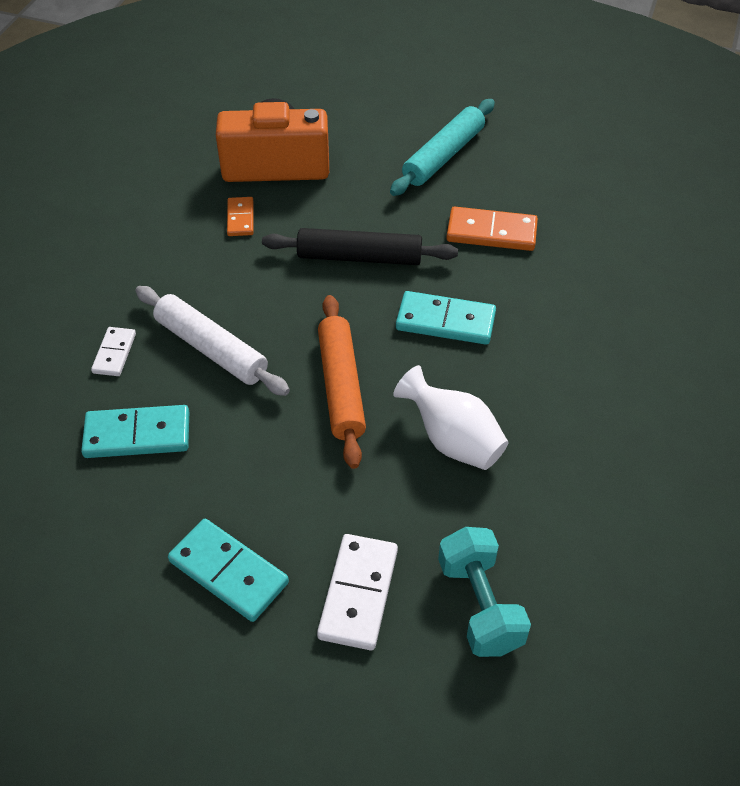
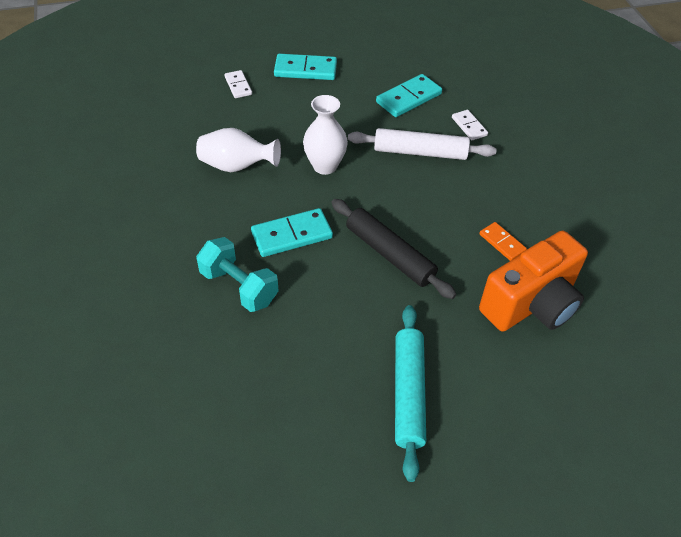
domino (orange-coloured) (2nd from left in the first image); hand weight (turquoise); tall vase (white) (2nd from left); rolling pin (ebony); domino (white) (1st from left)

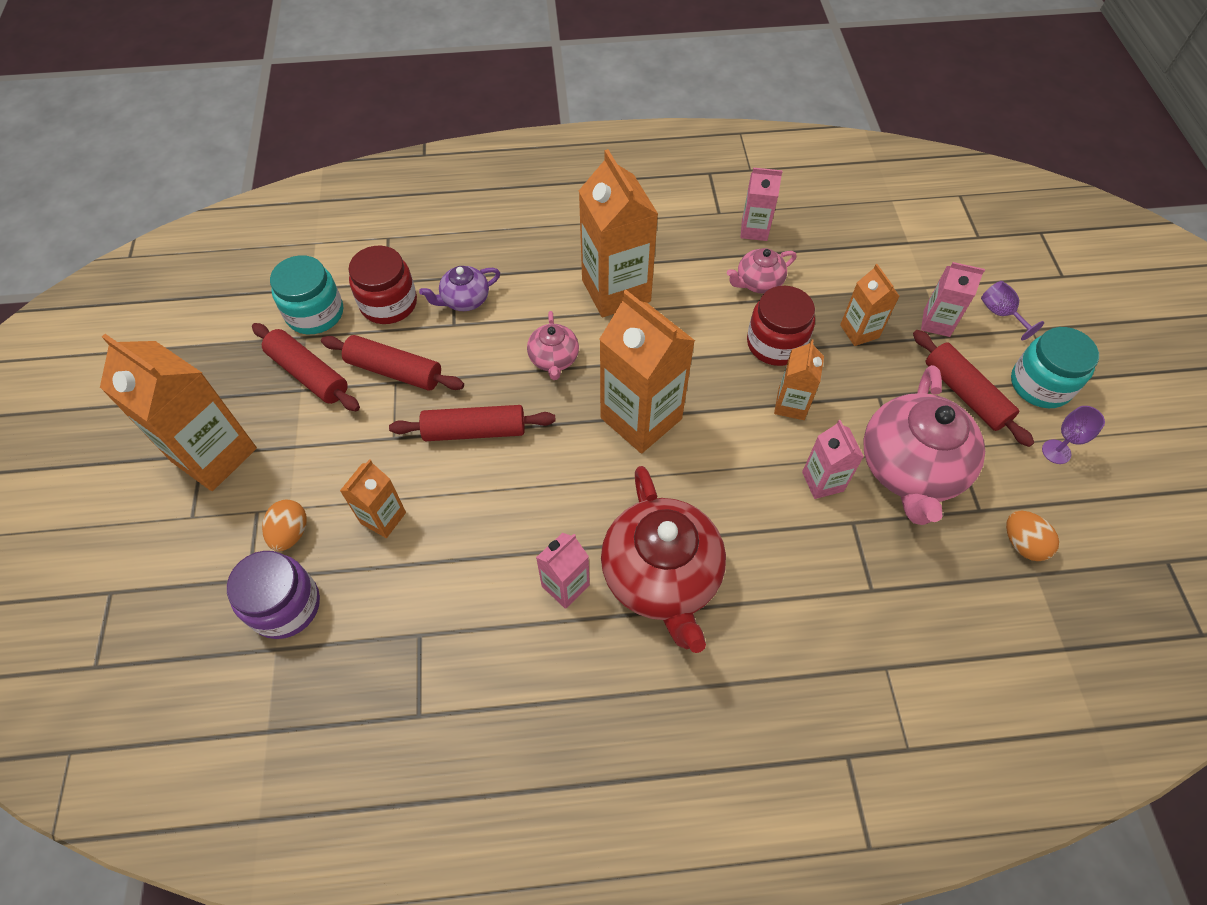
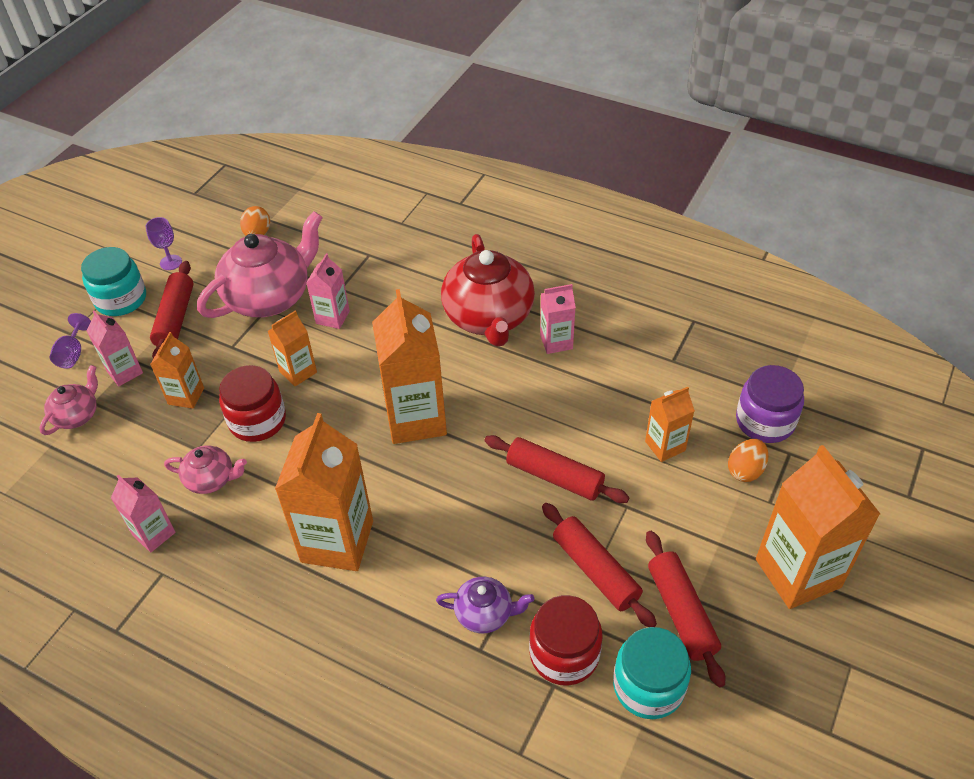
teapot (rose-pink) (1st from left); teapot (red)

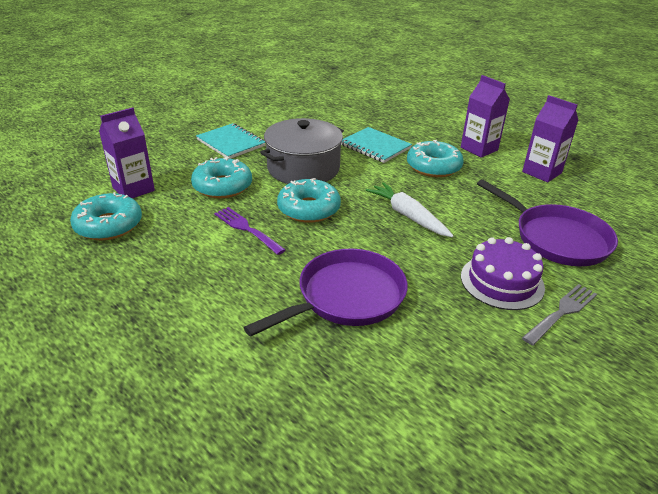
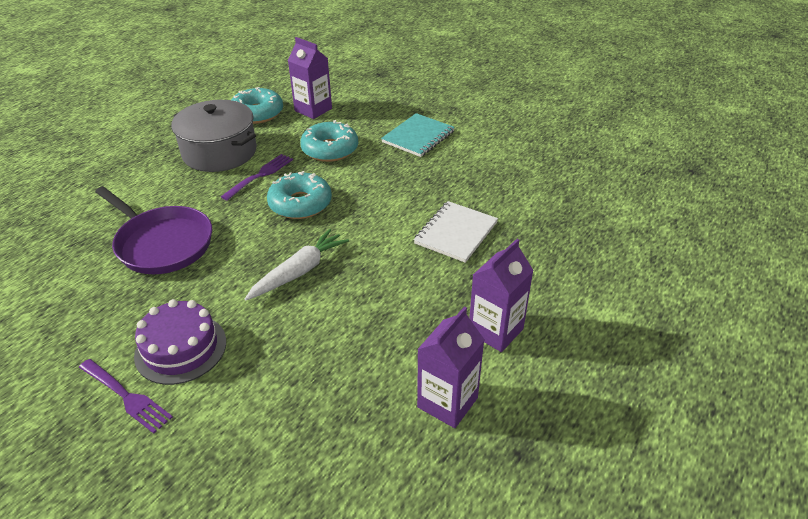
donut (turquoise) (4th from left in the first image); frying pan (royal purple) (2nd from left in the first image); cooking pot (gray); notepad (white); table fork (royal purple) (1st from left)

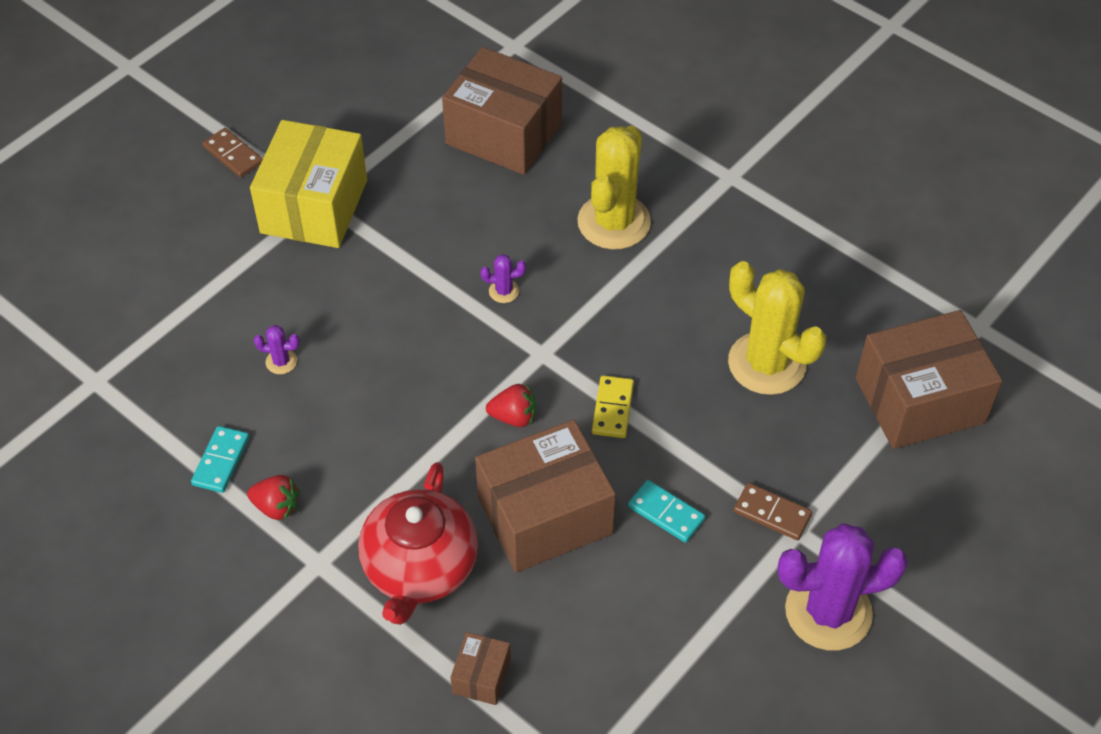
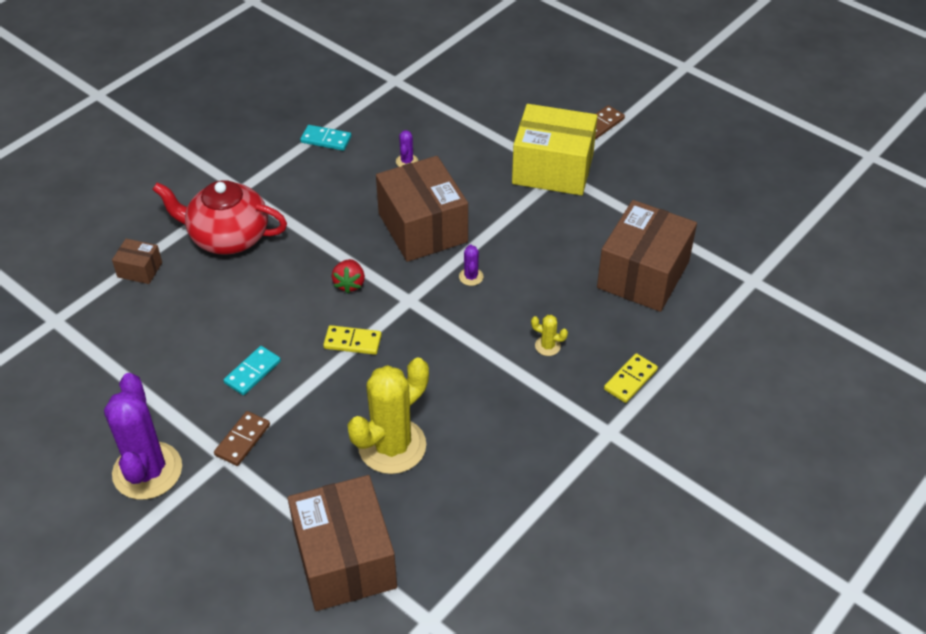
strawberry (red) (1st from left in the first image); domino (bright yellow) (2nd from left); package (russet) (3rd from left); prickly plant (bright yellow) (2nd from left)

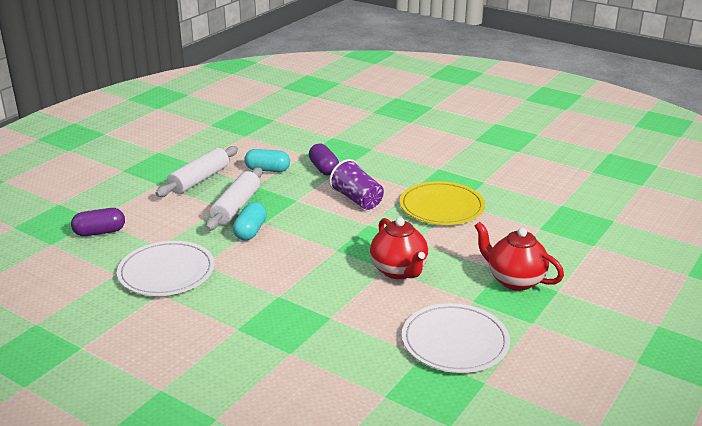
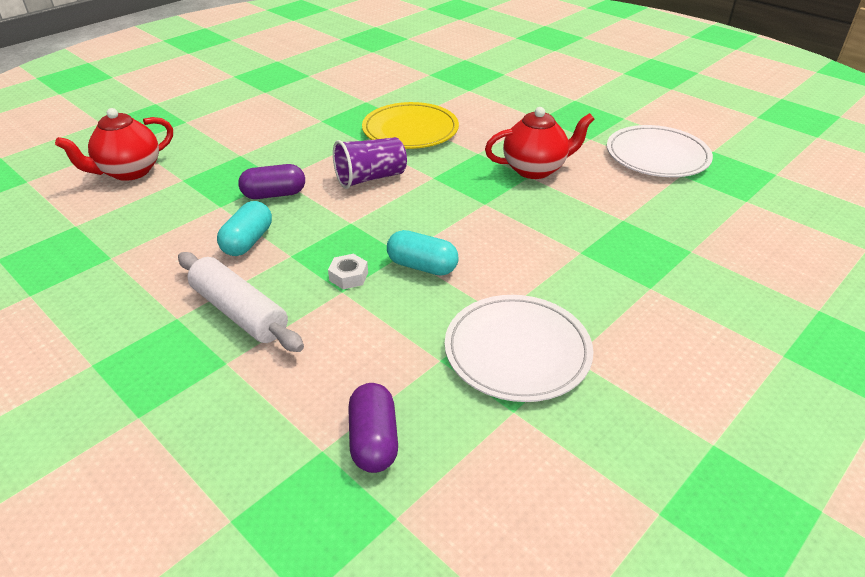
teapot (red) (1st from left); nut (white)

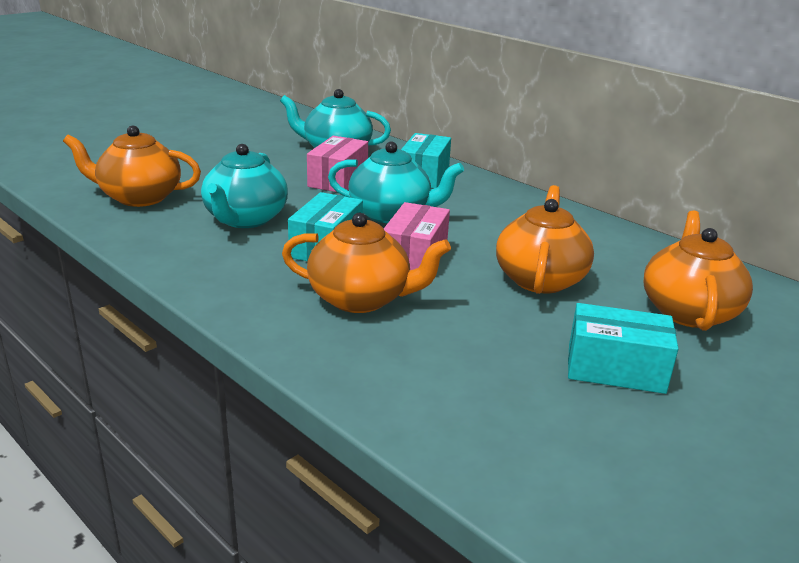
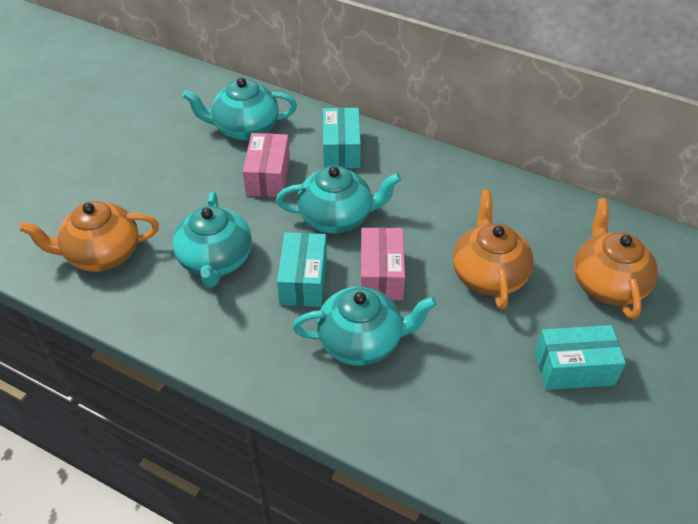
teapot (turquoise) (4th from left)

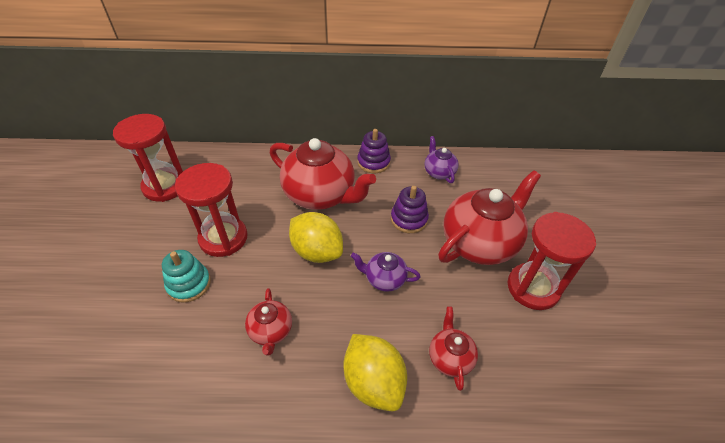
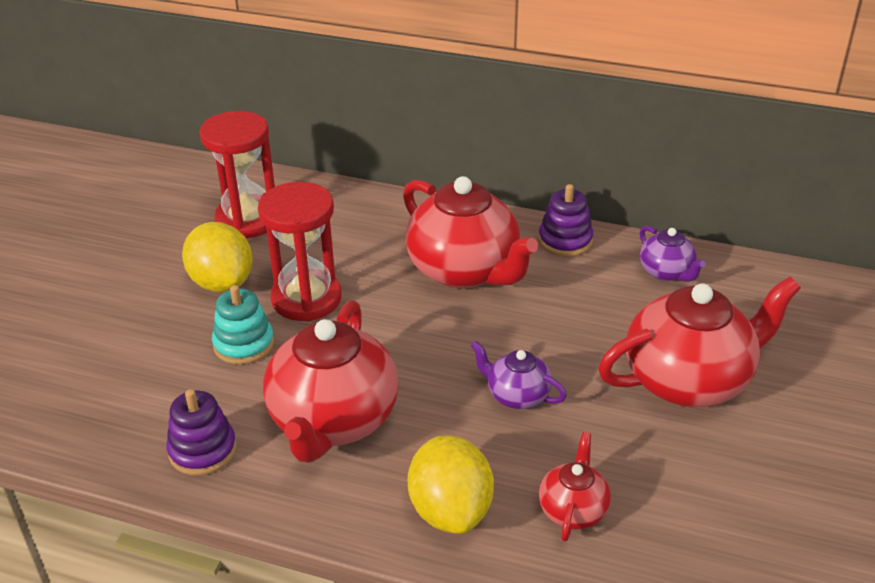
hourglass (red) (3rd from left in the first image); citrus fruit (bright yellow) (1st from left); ring stacker (royal purple) (1st from left); teapot (royal purple) (2nd from left); teapot (red) (1st from left)

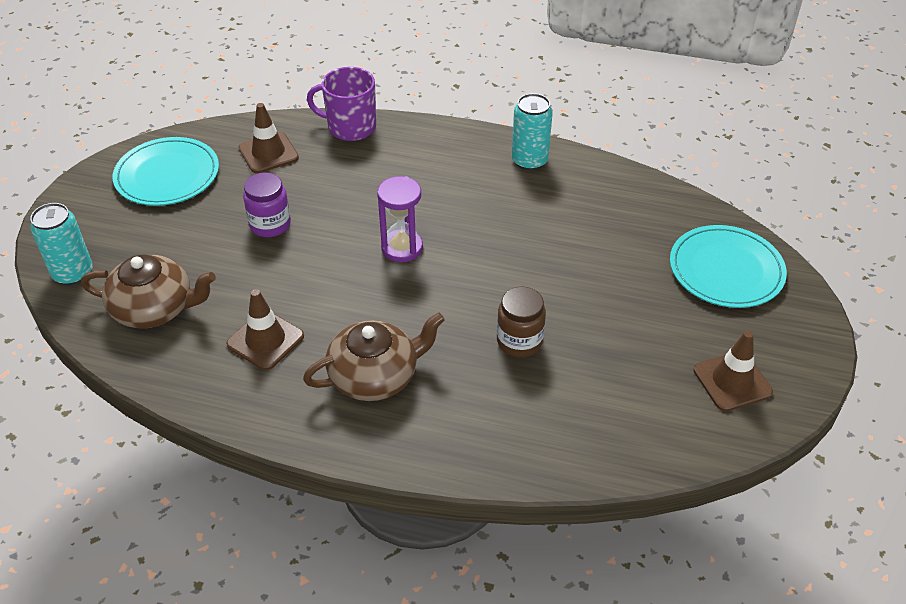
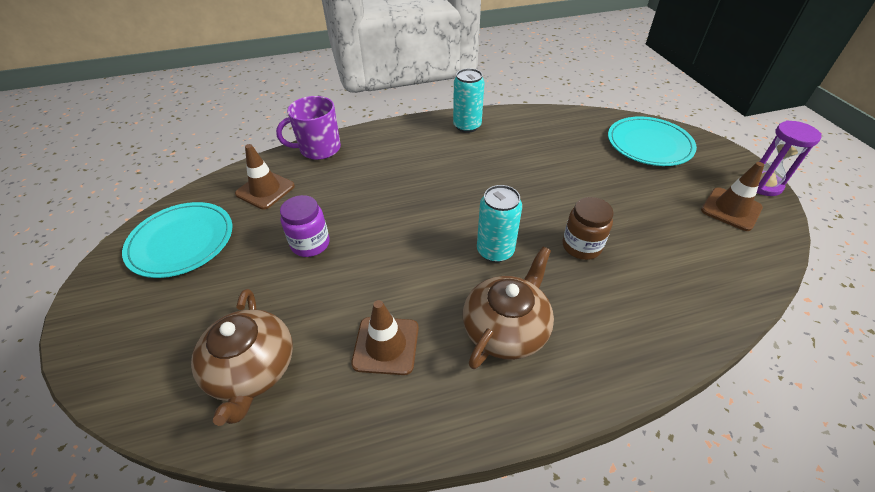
can (turquoise) (2nd from left); hourglass (royal purple); teapot (russet) (1st from left)

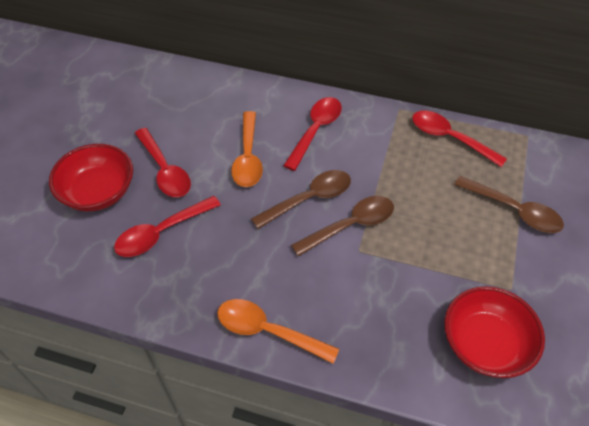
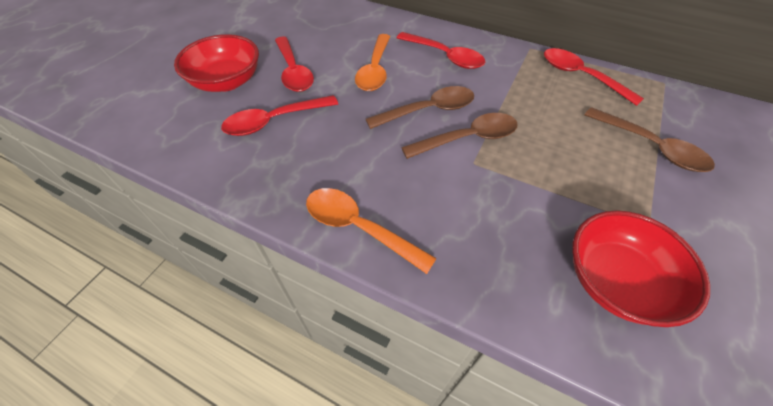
spoon (red) (3rd from left)

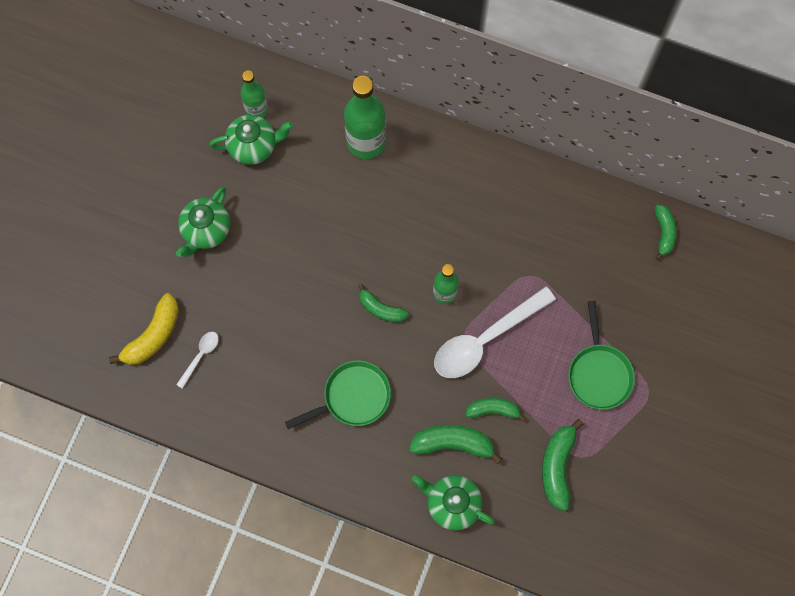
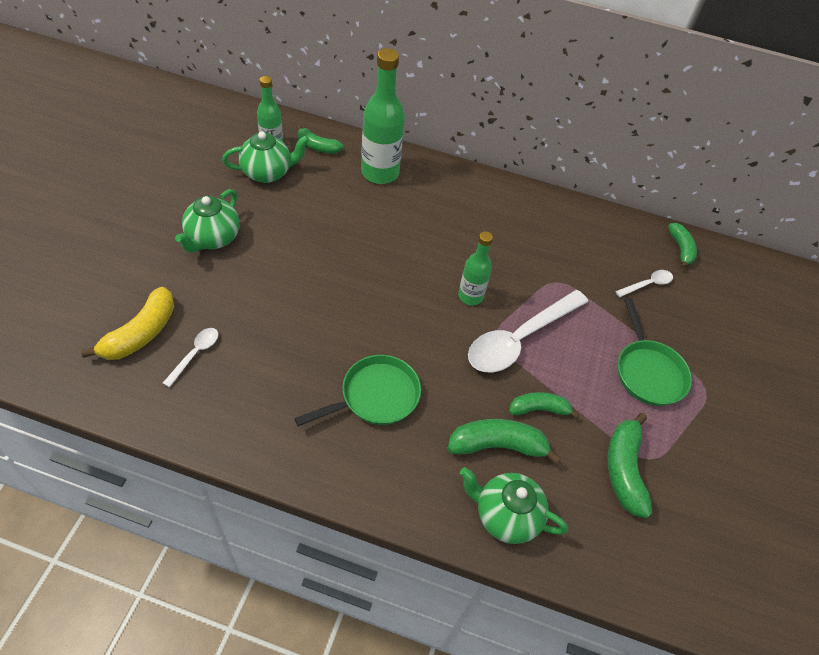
spoon (white) (3rd from left); banana (leaf-green) (1st from left)

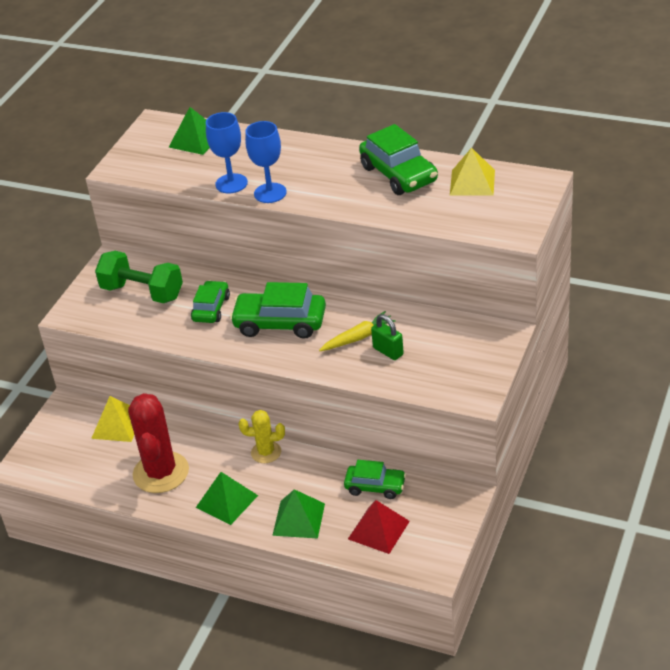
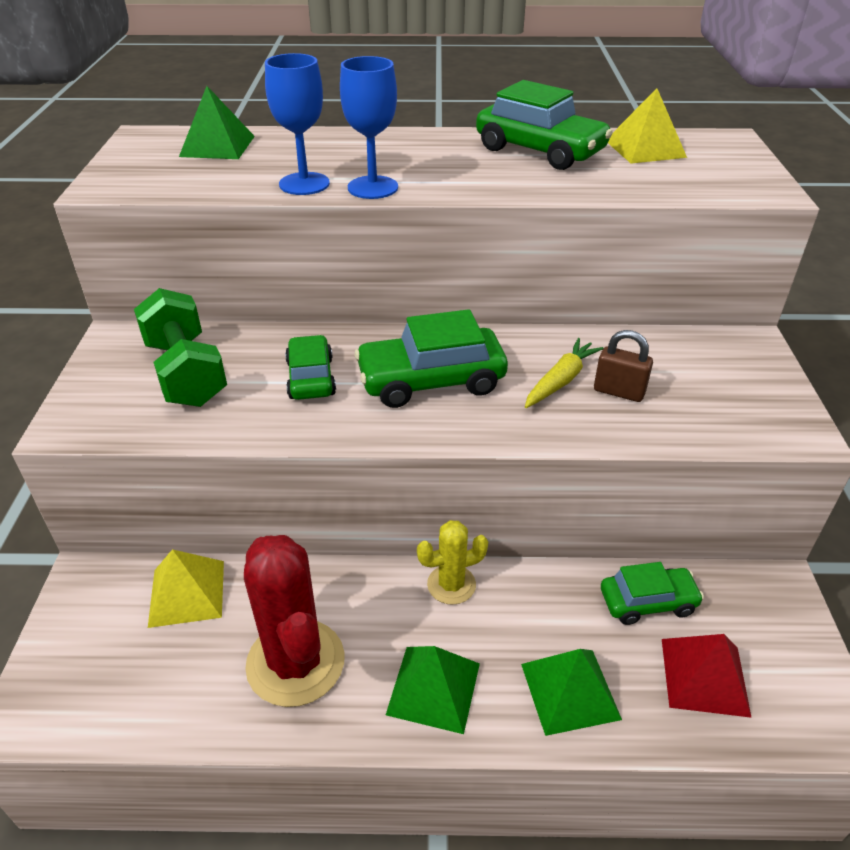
padlock (russet); hand weight (leaf-green)

